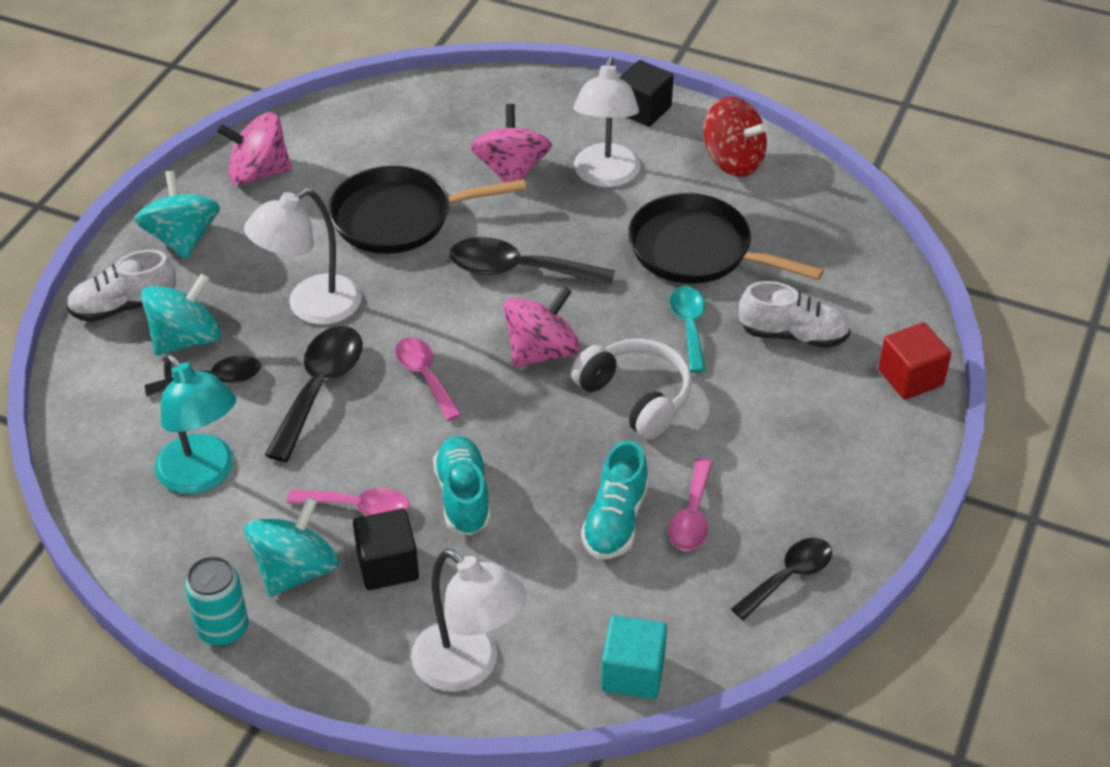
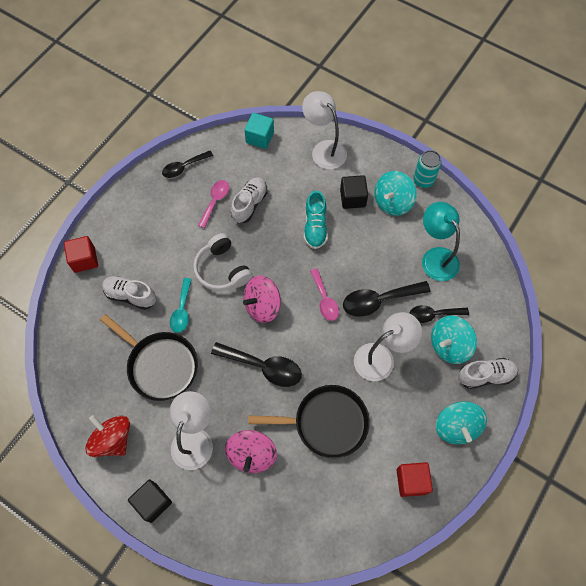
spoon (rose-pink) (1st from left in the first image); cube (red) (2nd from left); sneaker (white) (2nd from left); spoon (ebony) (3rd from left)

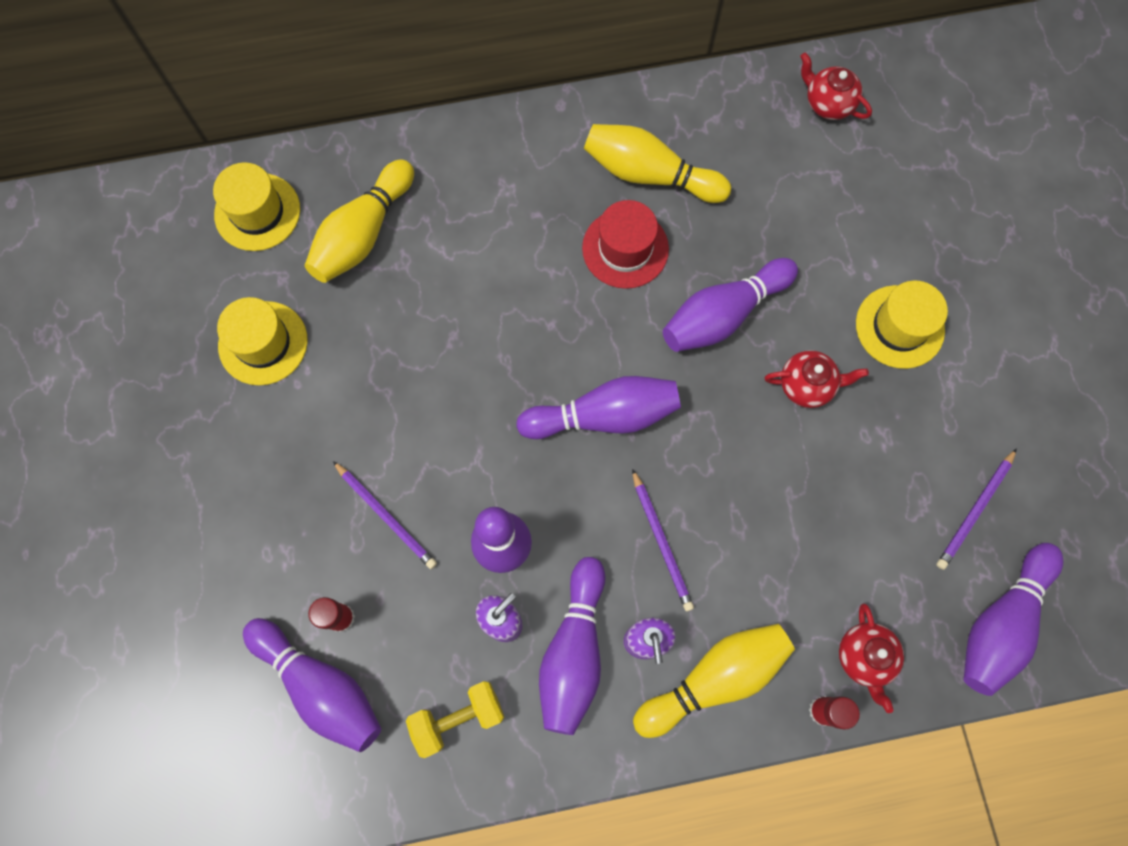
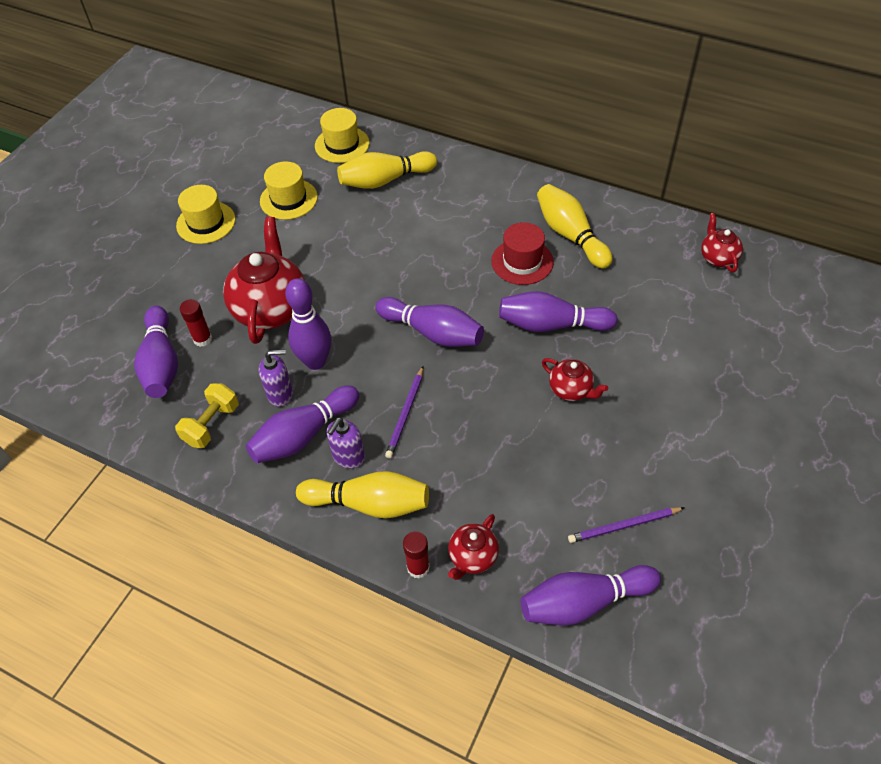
tall hat (bright yellow) (1st from left); teapot (red) (1st from left); hand weight (bright yellow)

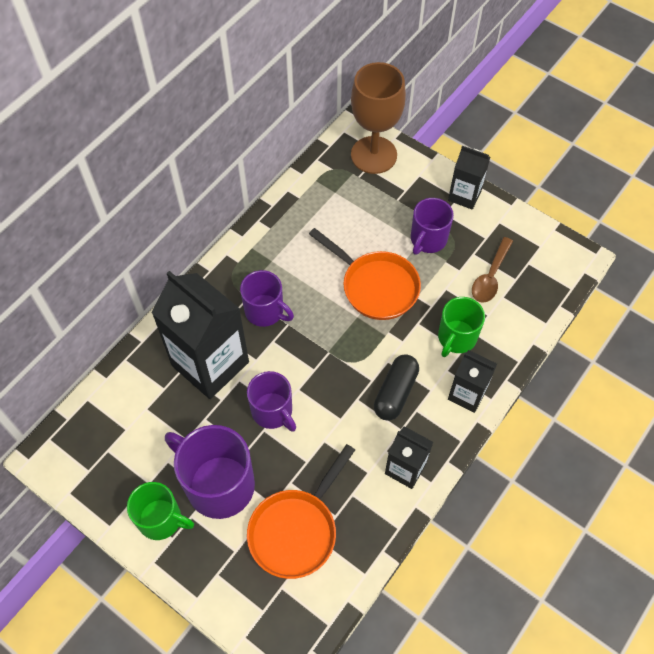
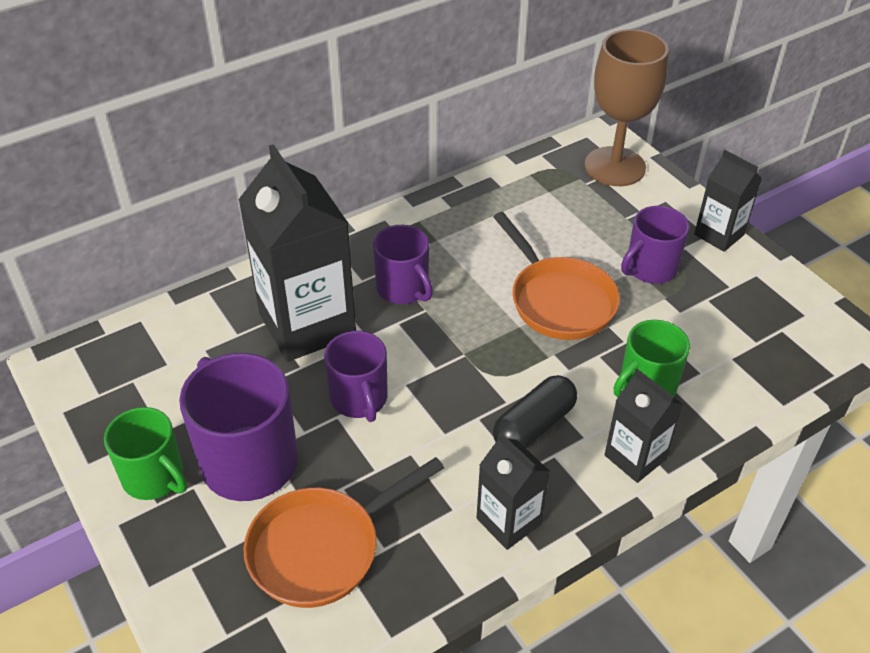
spoon (russet)

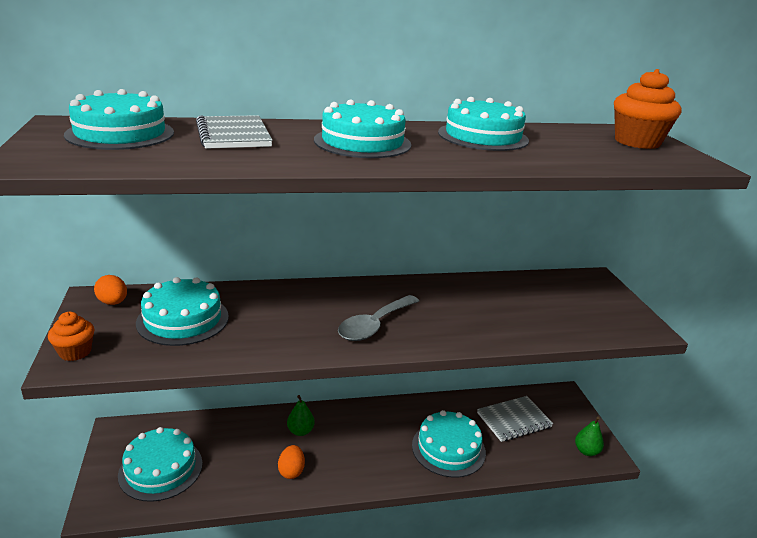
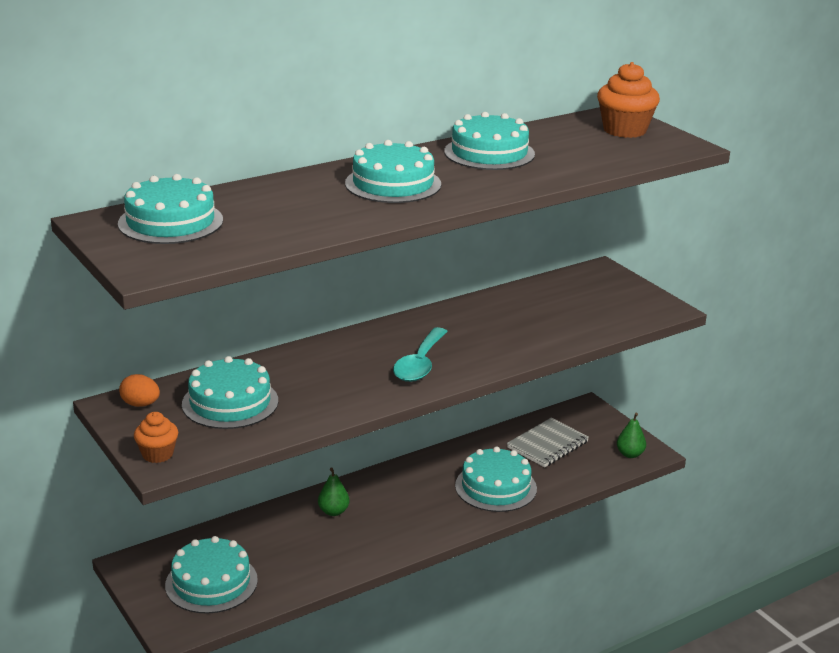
notepad (gray) (1st from left in the first image); toy egg (orange-coloured) (2nd from left in the first image); spoon (turquoise)

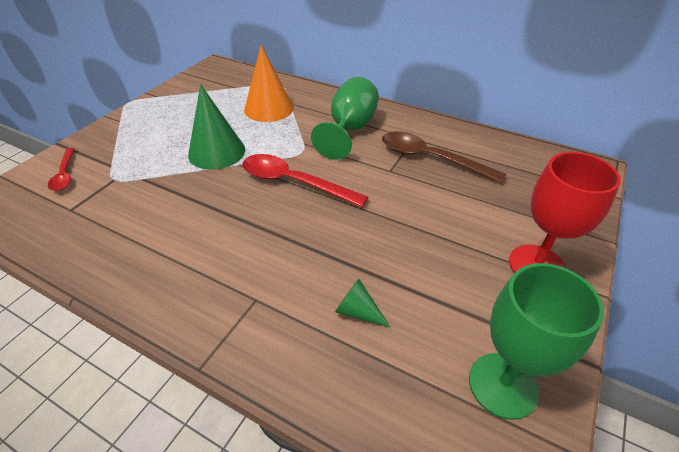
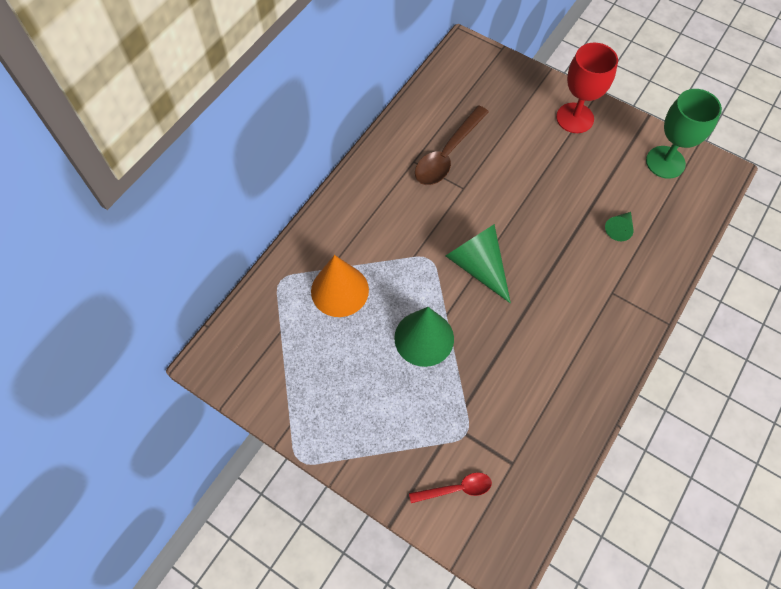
chalice (leaf-green) (1st from left in the first image); cone shape (leaf-green) (2nd from left)

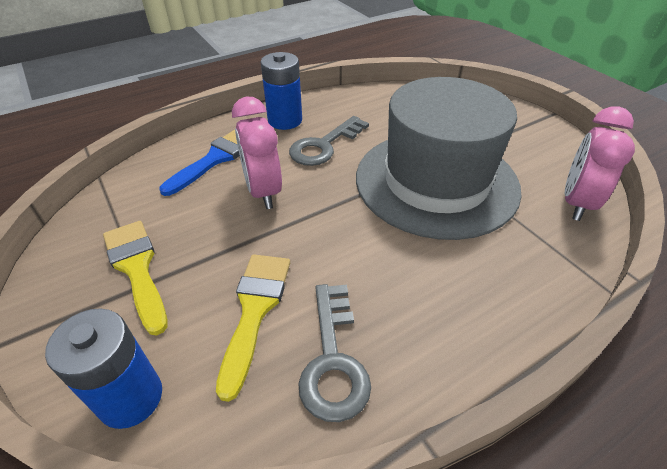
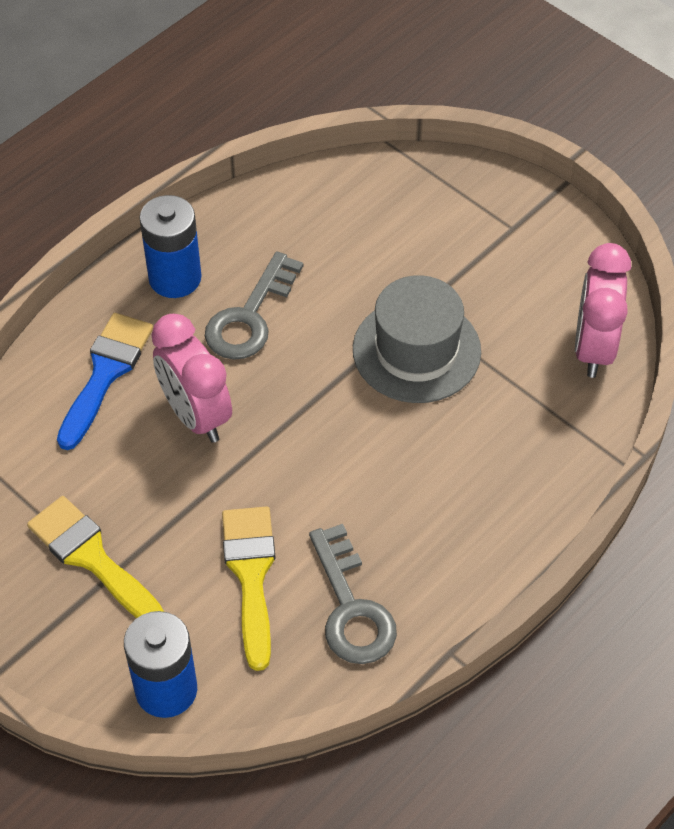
tall hat (gray)

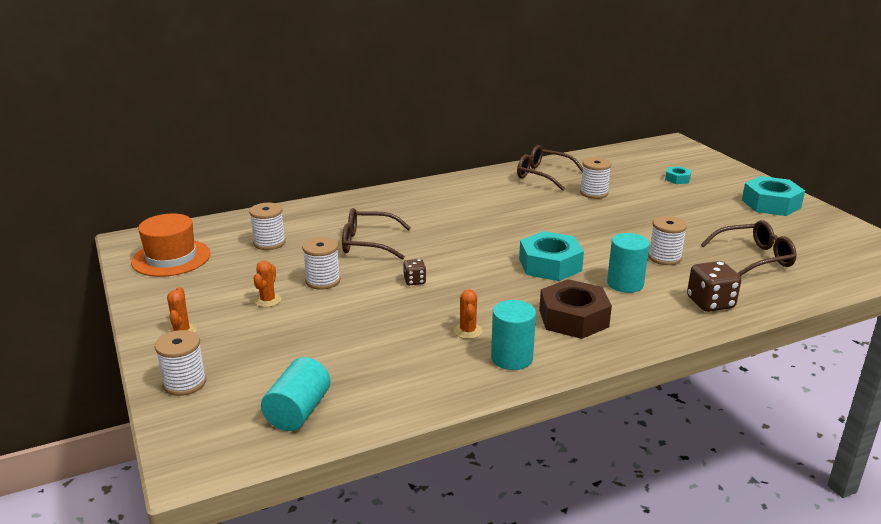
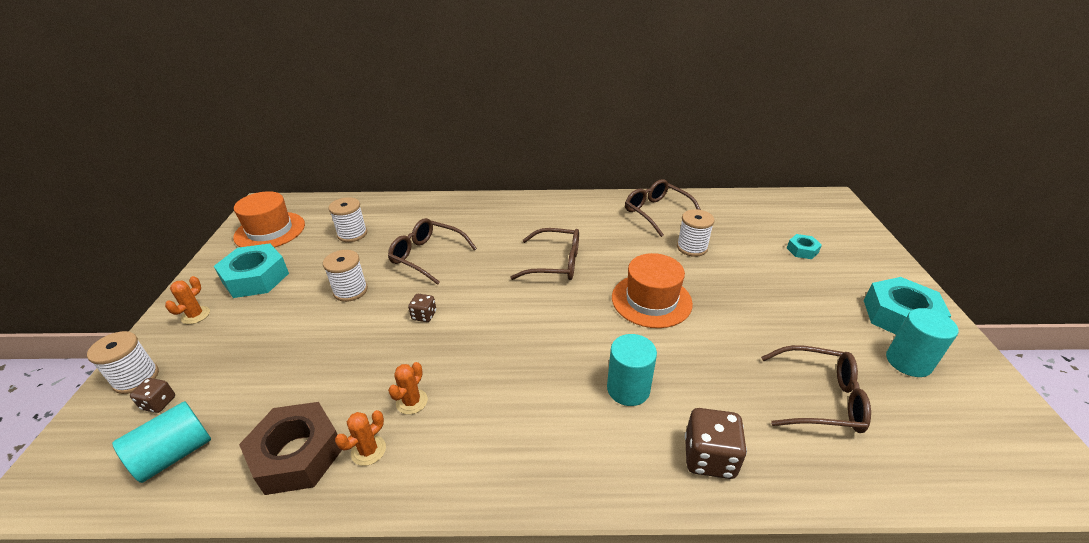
spool (white) (5th from left in the first image); die (russet) (1st from left); glasses (russet) (2nd from left); tall hat (orange-coloured) (2nd from left); prickly plant (orange-coloured) (2nd from left); cylinder (turquoise) (3rd from left); nut (turquoise) (1st from left); nut (russet)

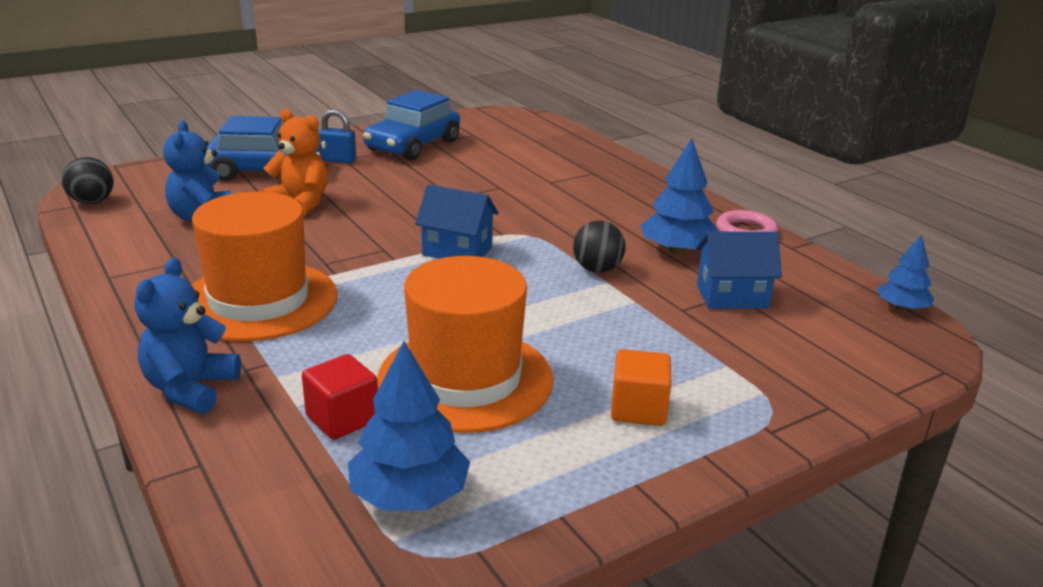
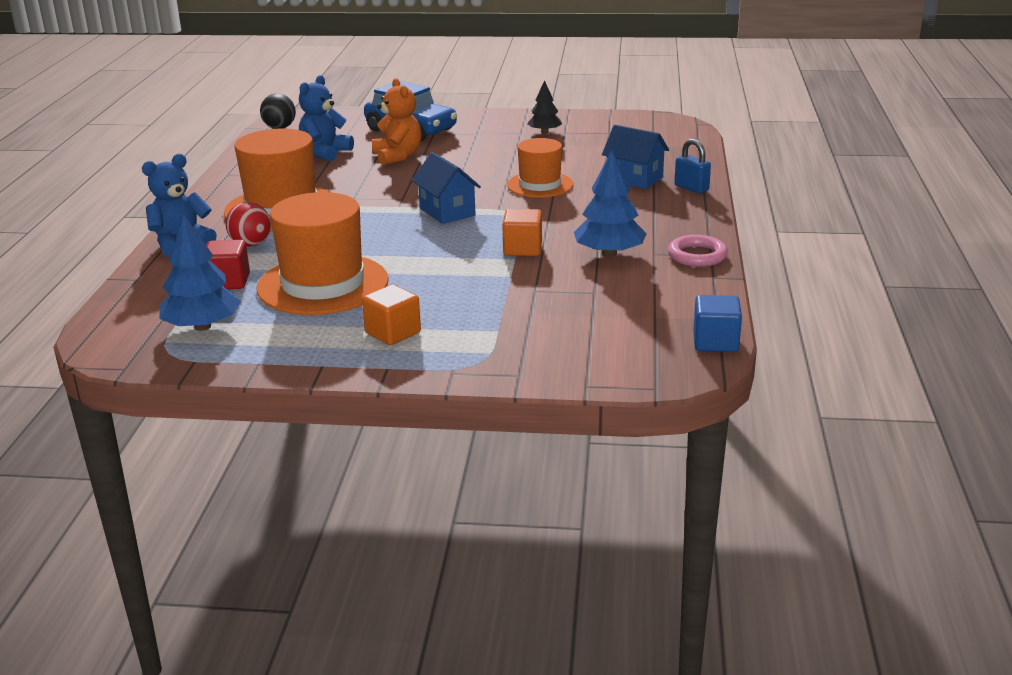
ball (red); tall hat (orange-coloured) (3rd from left); padlock (cobalt); house (cobalt) (2nd from left); tree (ebony); cube (orange-coloured) (2nd from left); cube (cobalt)

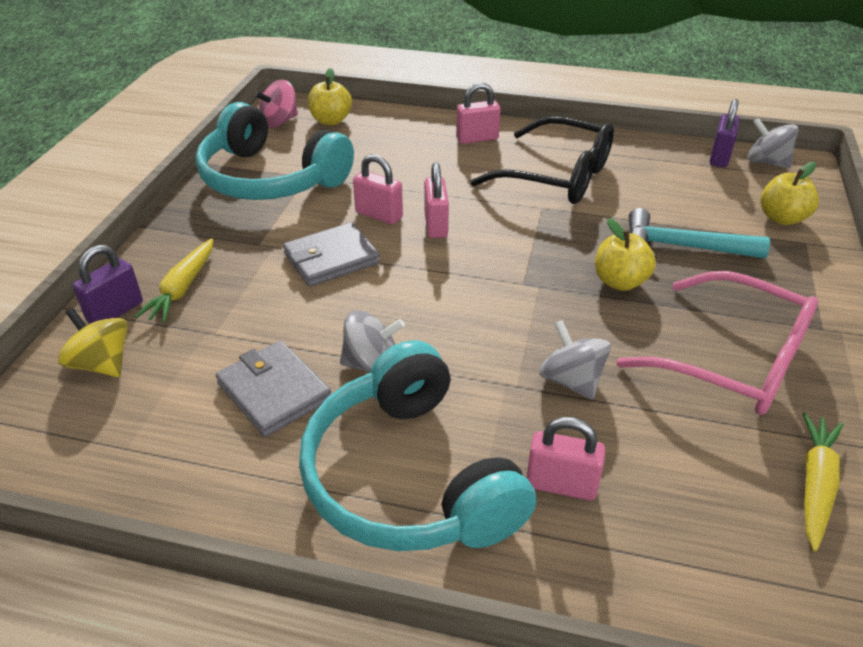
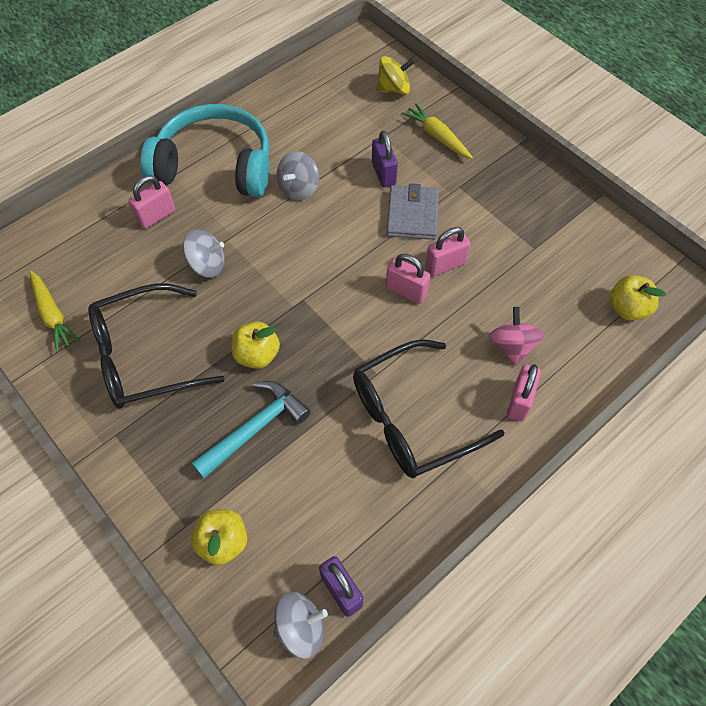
headphones (turquoise) (1st from left in the first image); card wallet (gray) (1st from left in the first image); padlock (royal purple) (2nd from left); spinning top (rose-pink); glasses (ebony) (1st from left)

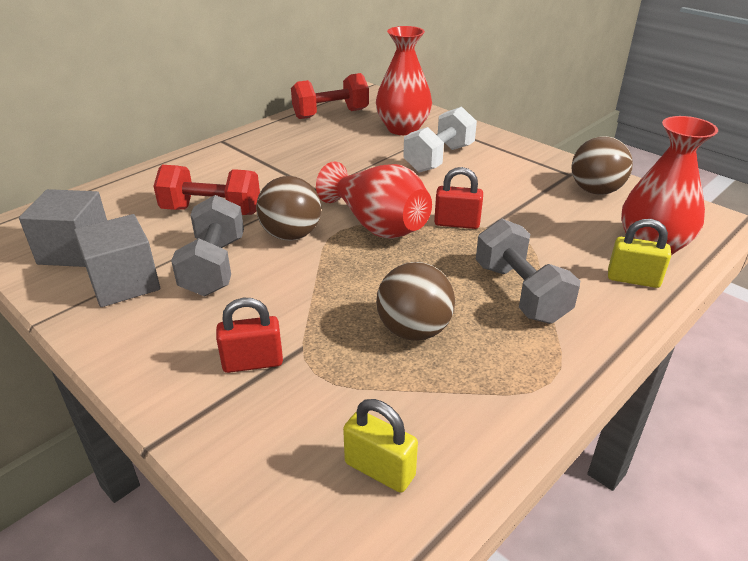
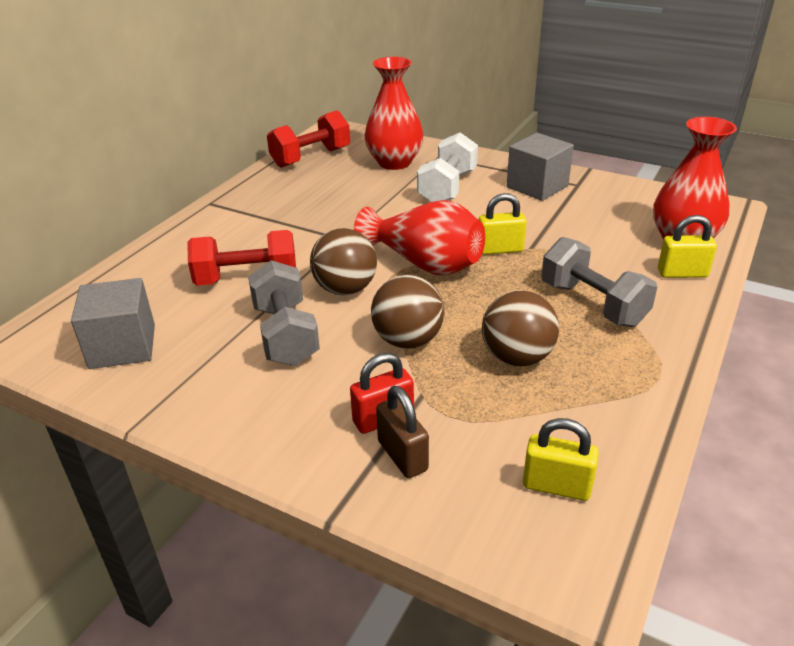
padlock (russet); cube (gray) (2nd from left); ball (russet) (2nd from left); padlock (bright yellow) (1st from left)

